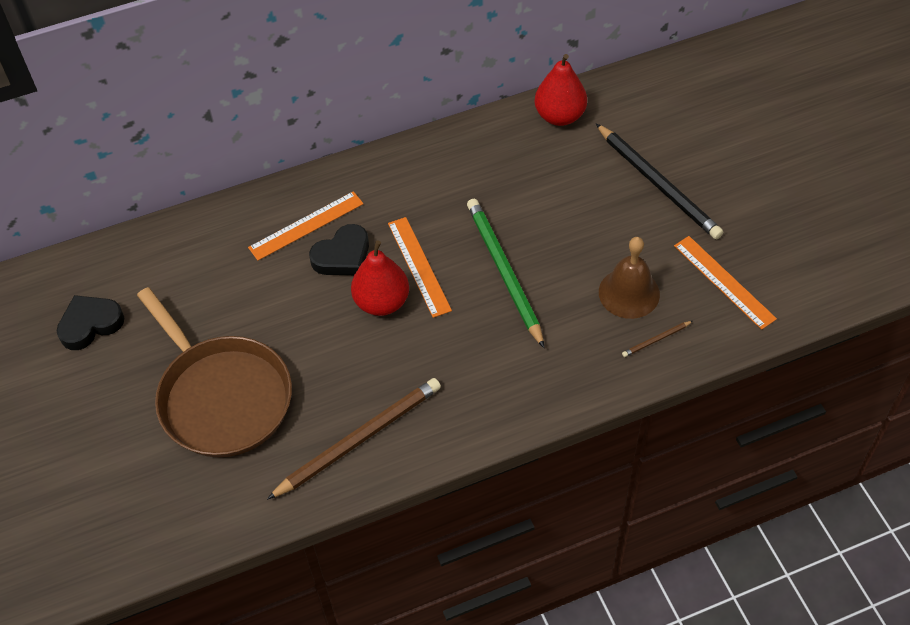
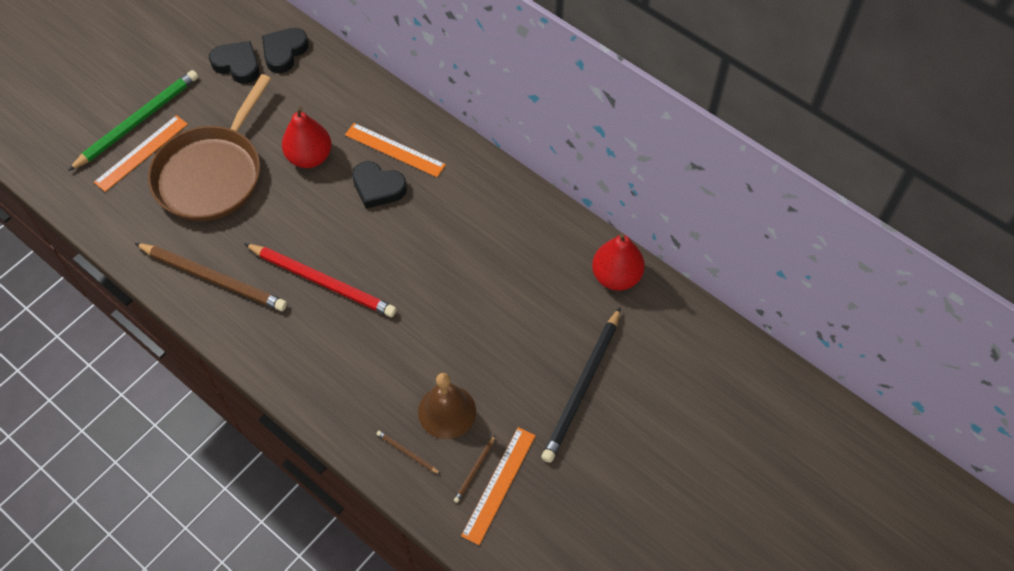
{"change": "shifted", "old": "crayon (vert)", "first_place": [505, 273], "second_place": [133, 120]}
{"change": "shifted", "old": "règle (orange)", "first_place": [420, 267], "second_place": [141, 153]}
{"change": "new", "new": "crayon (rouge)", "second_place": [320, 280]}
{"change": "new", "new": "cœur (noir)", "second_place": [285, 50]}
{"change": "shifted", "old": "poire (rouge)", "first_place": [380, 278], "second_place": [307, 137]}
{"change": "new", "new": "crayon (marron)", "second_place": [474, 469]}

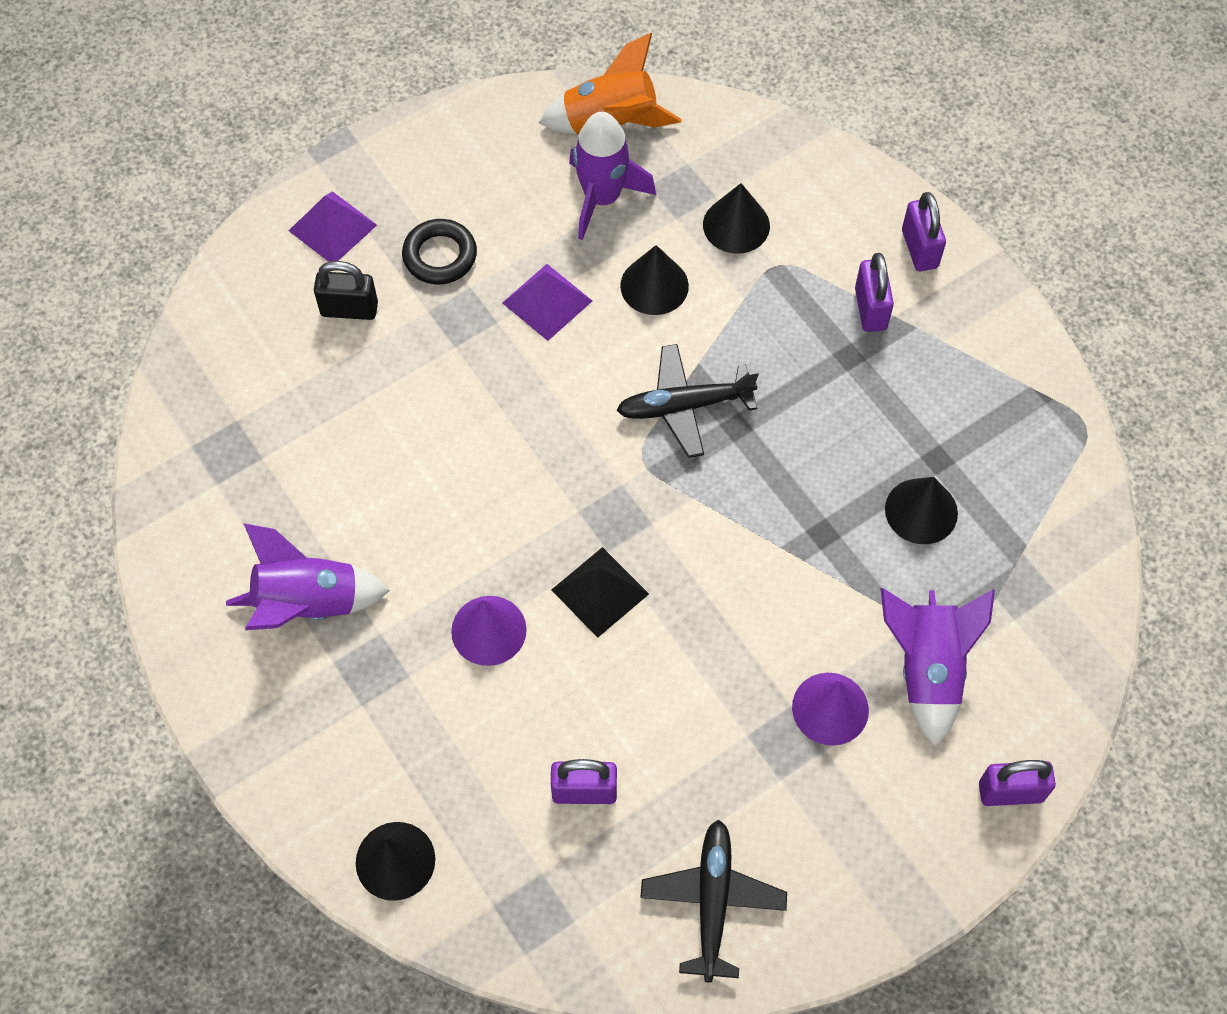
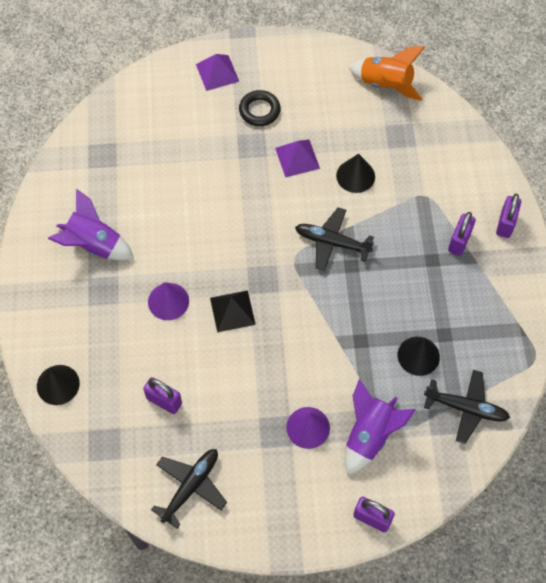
{"change": "new", "new": "avion (noir)", "second_place": [467, 407]}
{"change": "gone", "old": "cadenas (noir)", "first_place": [346, 290]}
{"change": "gone", "old": "fusée (violet)", "first_place": [612, 176]}
{"change": "gone", "old": "cône (noir)", "first_place": [736, 218]}

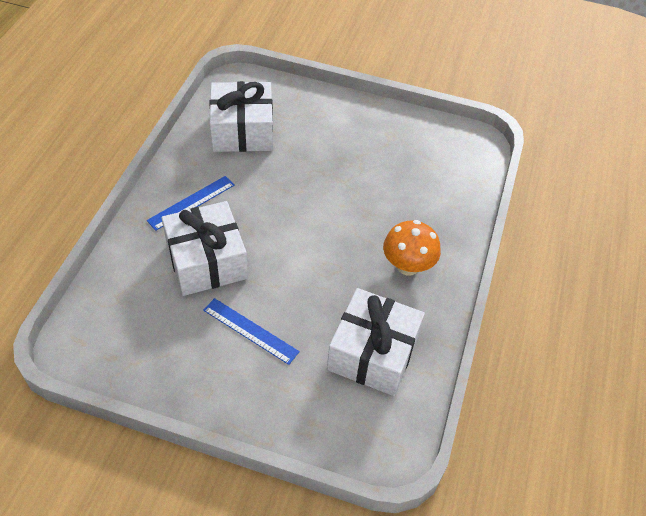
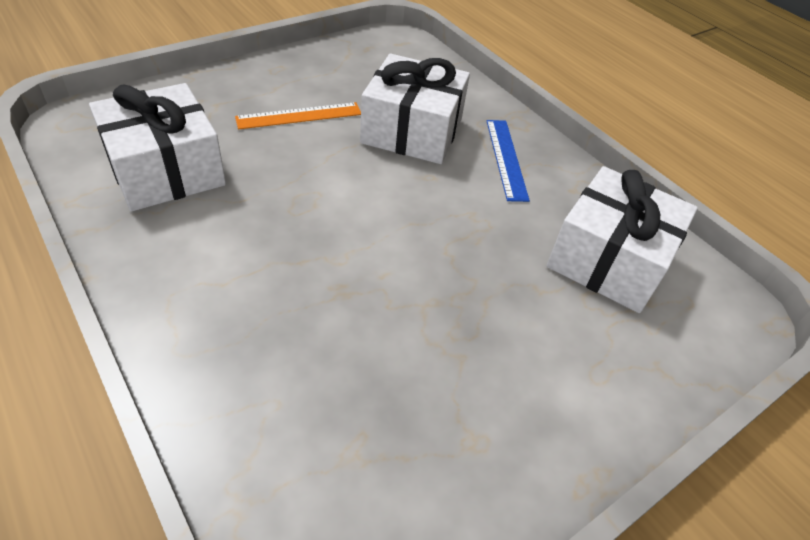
{"change": "repainted", "old": "règle (bleu)", "new": "règle (orange)", "first_place": [251, 331], "second_place": [298, 115]}
{"change": "gone", "old": "champignon (orange)", "first_place": [412, 248]}

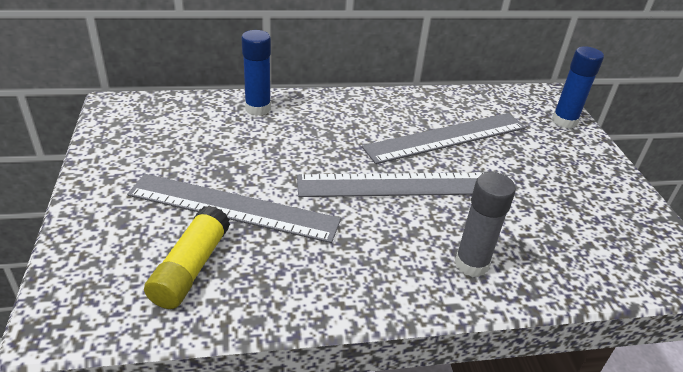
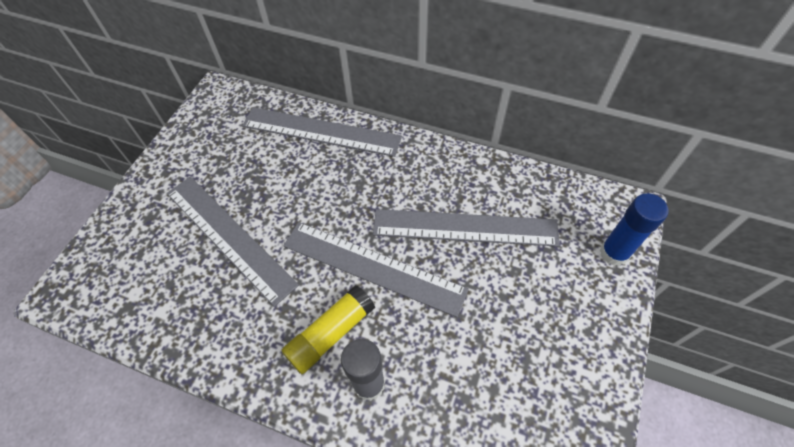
{"change": "swapped", "old": "bâton de colle (bleu)", "new": "règle (gris)", "first_place": [256, 73], "second_place": [322, 132]}
{"change": "shifted", "old": "bâton de colle (jaune)", "first_place": [187, 257], "second_place": [328, 329]}

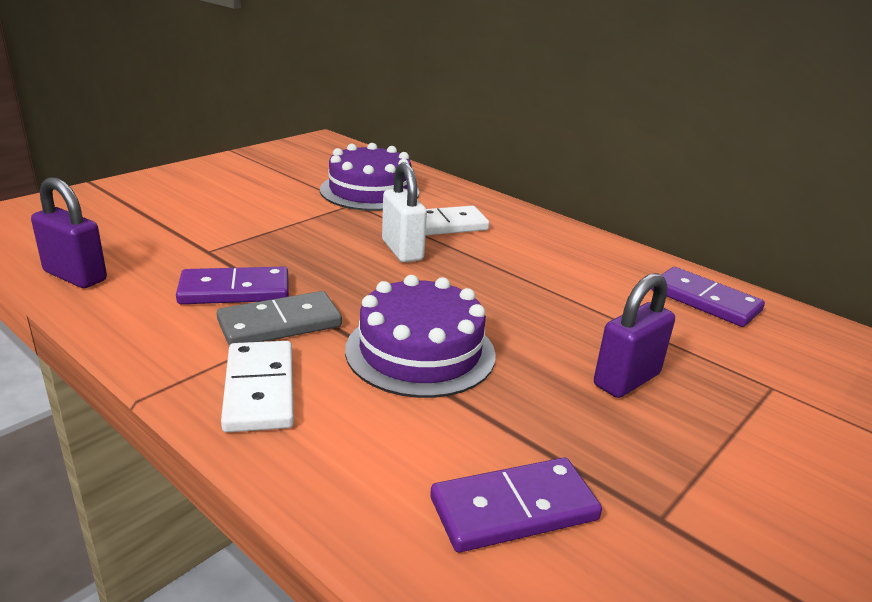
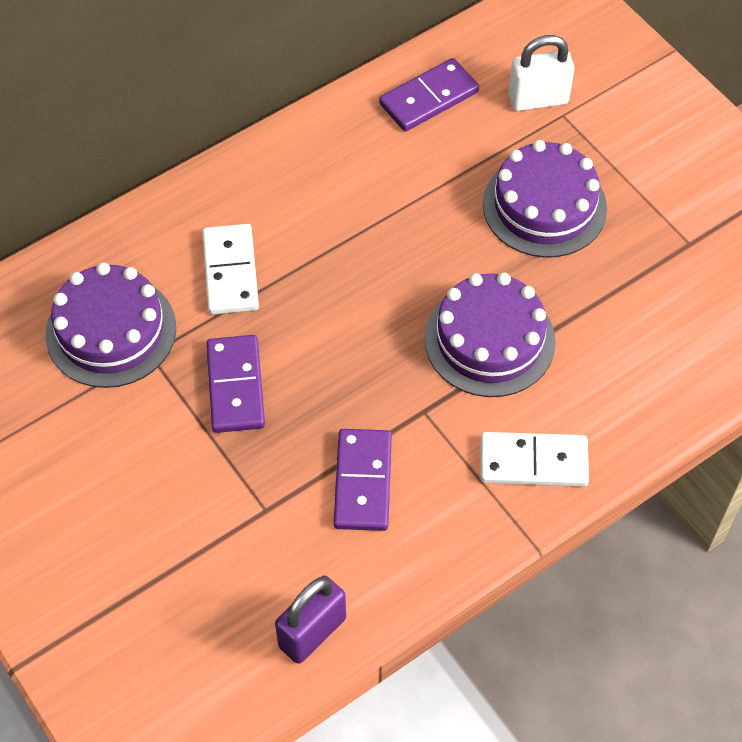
{"change": "shifted", "old": "domino (violet)", "first_place": [516, 505], "second_place": [235, 384]}
{"change": "swapped", "old": "cadenas (violet)", "new": "gâteau (violet)", "first_place": [634, 335], "second_place": [545, 199]}
{"change": "shifted", "old": "cadenas (blanc)", "first_place": [404, 212], "second_place": [541, 73]}
{"change": "gone", "old": "domino (gris)", "first_place": [279, 318]}

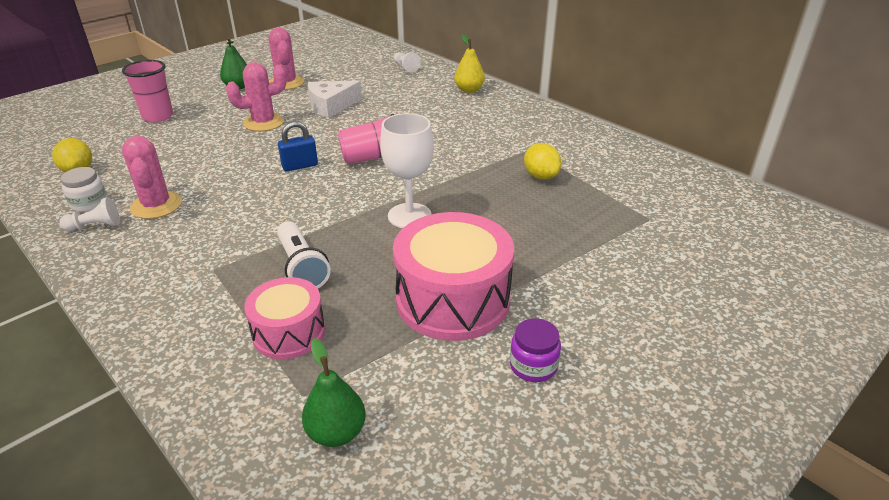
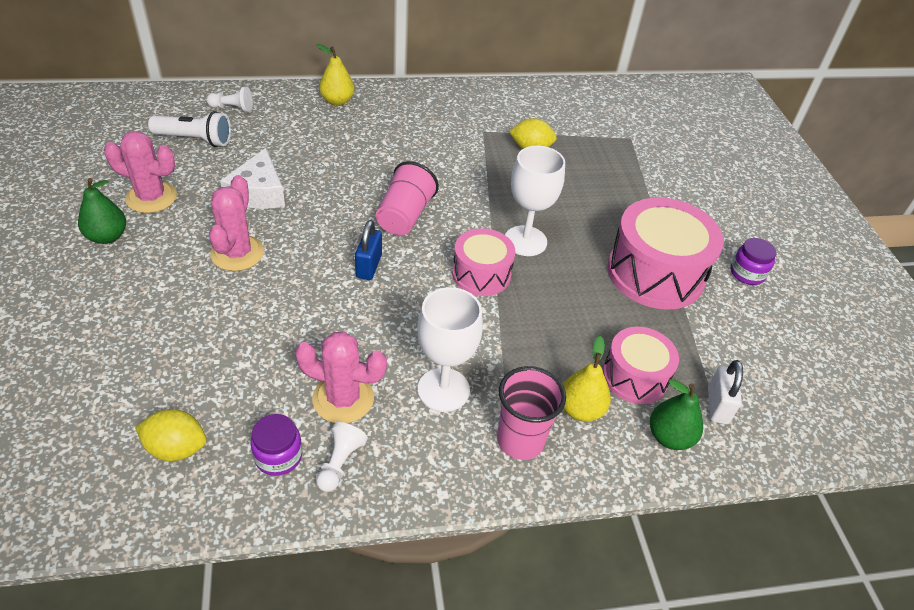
{"change": "shifted", "old": "lampe de poche (blanc)", "first_place": [304, 255], "second_place": [189, 129]}
{"change": "repainted", "old": "bocal (blanc)", "new": "bocal (violet)", "first_place": [84, 189], "second_place": [276, 445]}
{"change": "new", "new": "verre à pied (blanc)", "second_place": [450, 349]}
{"change": "new", "new": "tambour (rose)", "second_place": [484, 262]}
{"change": "shifted", "old": "gobelet (rose)", "first_place": [147, 91], "second_place": [531, 413]}
{"change": "new", "new": "poire (jaune)", "second_place": [587, 379]}
{"change": "shifted", "old": "poire (vert)", "first_place": [334, 392], "second_place": [676, 414]}
{"change": "new", "new": "cadenas (blanc)", "second_place": [725, 392]}

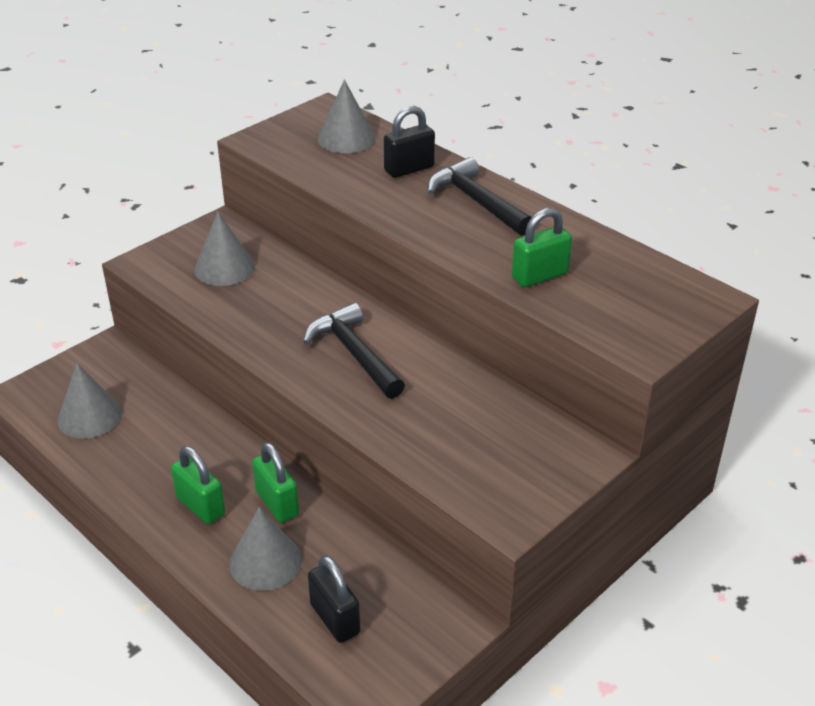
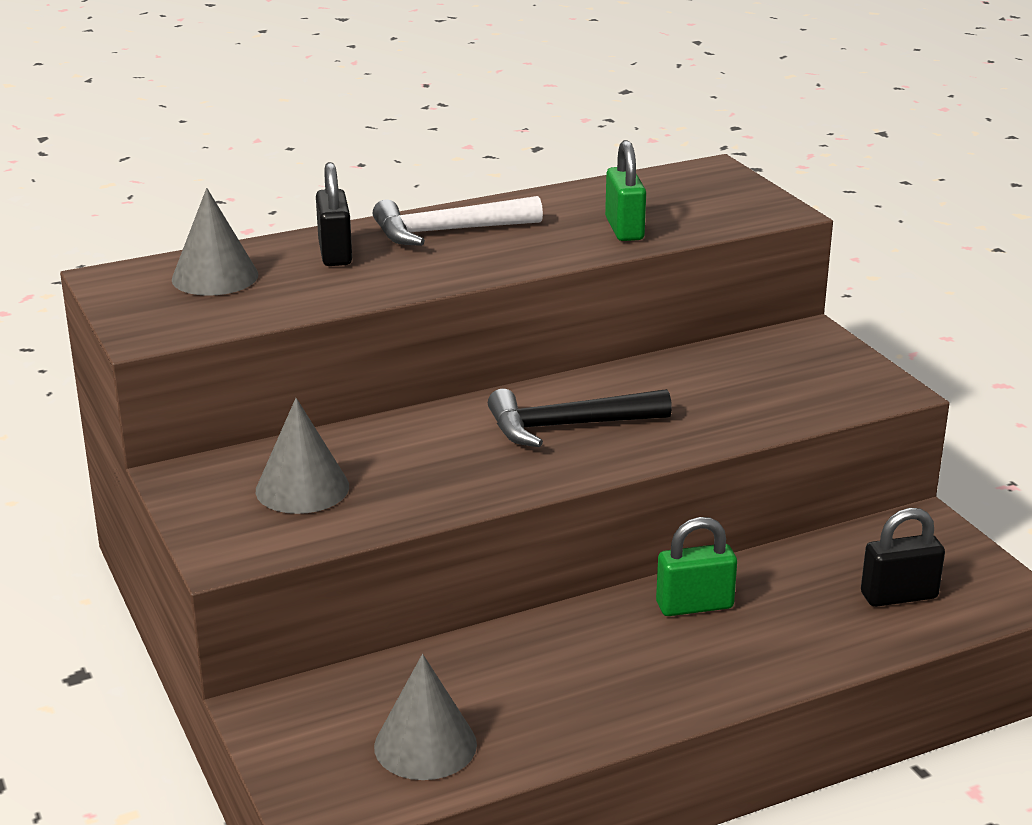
{"change": "repainted", "old": "marteau (noir)", "new": "marteau (blanc)", "first_place": [479, 196], "second_place": [458, 221]}
{"change": "gone", "old": "cadenas (vert)", "first_place": [198, 485]}
{"change": "gone", "old": "cône (gris)", "first_place": [265, 549]}

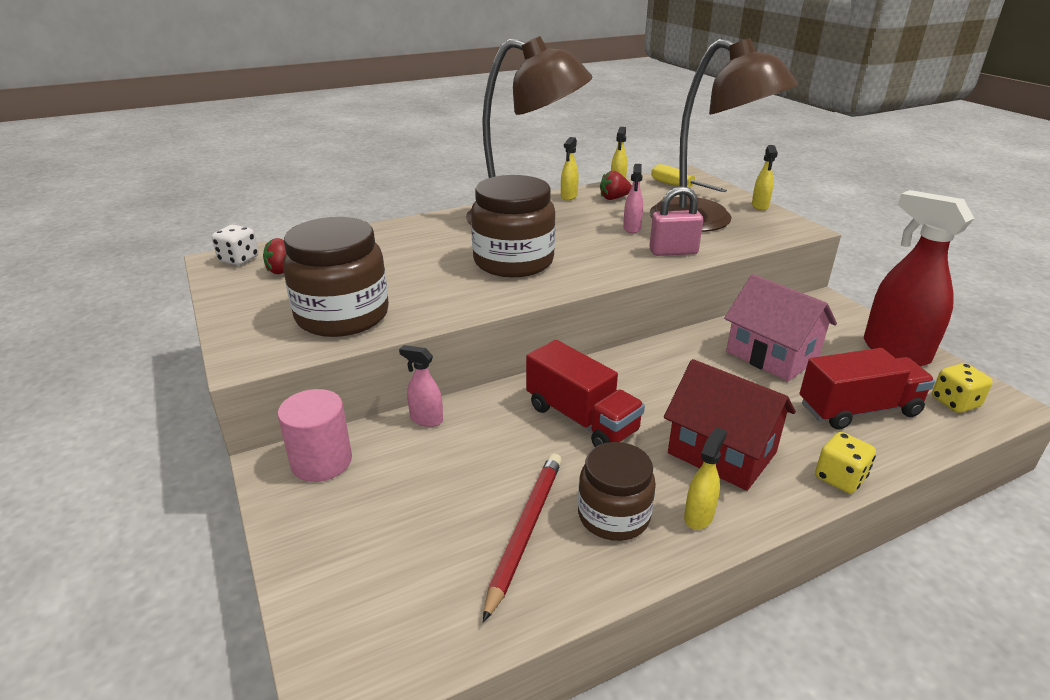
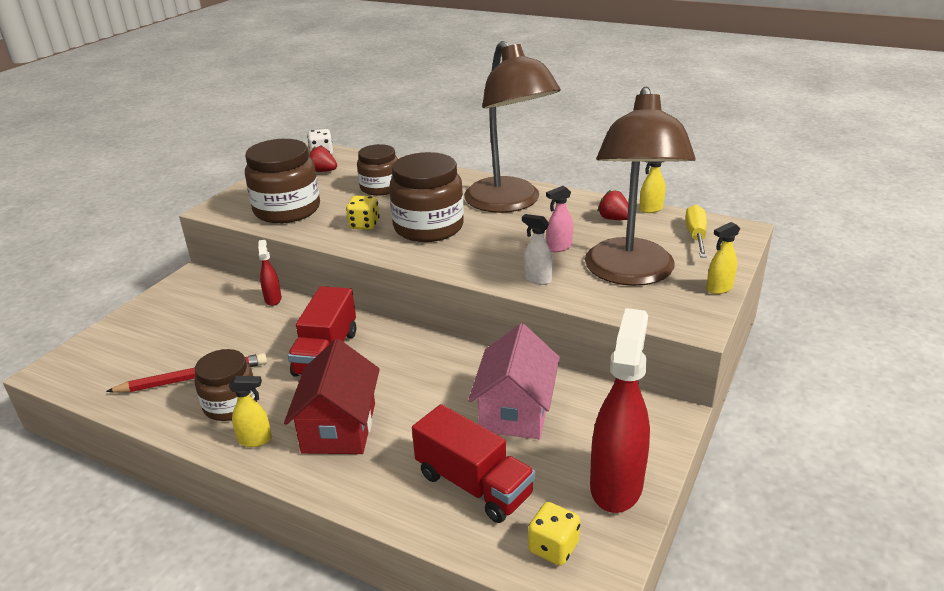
{"change": "repainted", "old": "vaporisateur (rose)", "new": "vaporisateur (rouge)", "first_place": [421, 386], "second_place": [270, 273]}
{"change": "shifted", "old": "dé (jaune)", "first_place": [845, 462], "second_place": [363, 213]}
{"change": "new", "new": "bocal (marron)", "second_place": [377, 170]}
{"change": "swapped", "old": "cadenas (rose)", "new": "vaporisateur (blanc)", "first_place": [676, 221], "second_place": [537, 249]}
{"change": "gone", "old": "cylindre (rose)", "first_place": [314, 435]}
{"change": "gone", "old": "vaporisateur (jaune)", "first_place": [570, 169]}

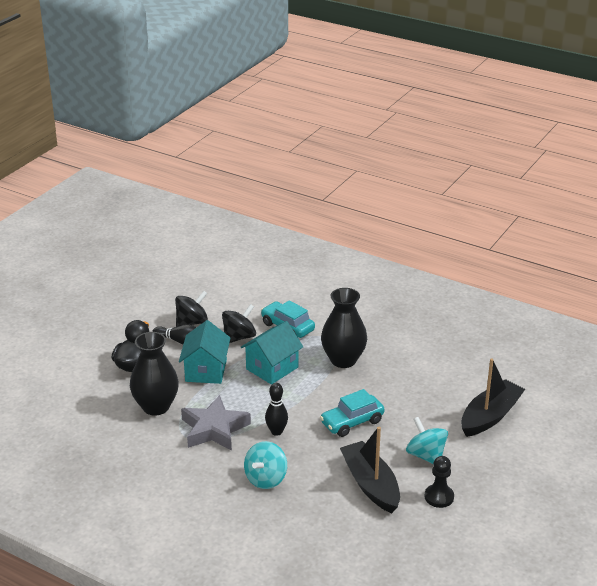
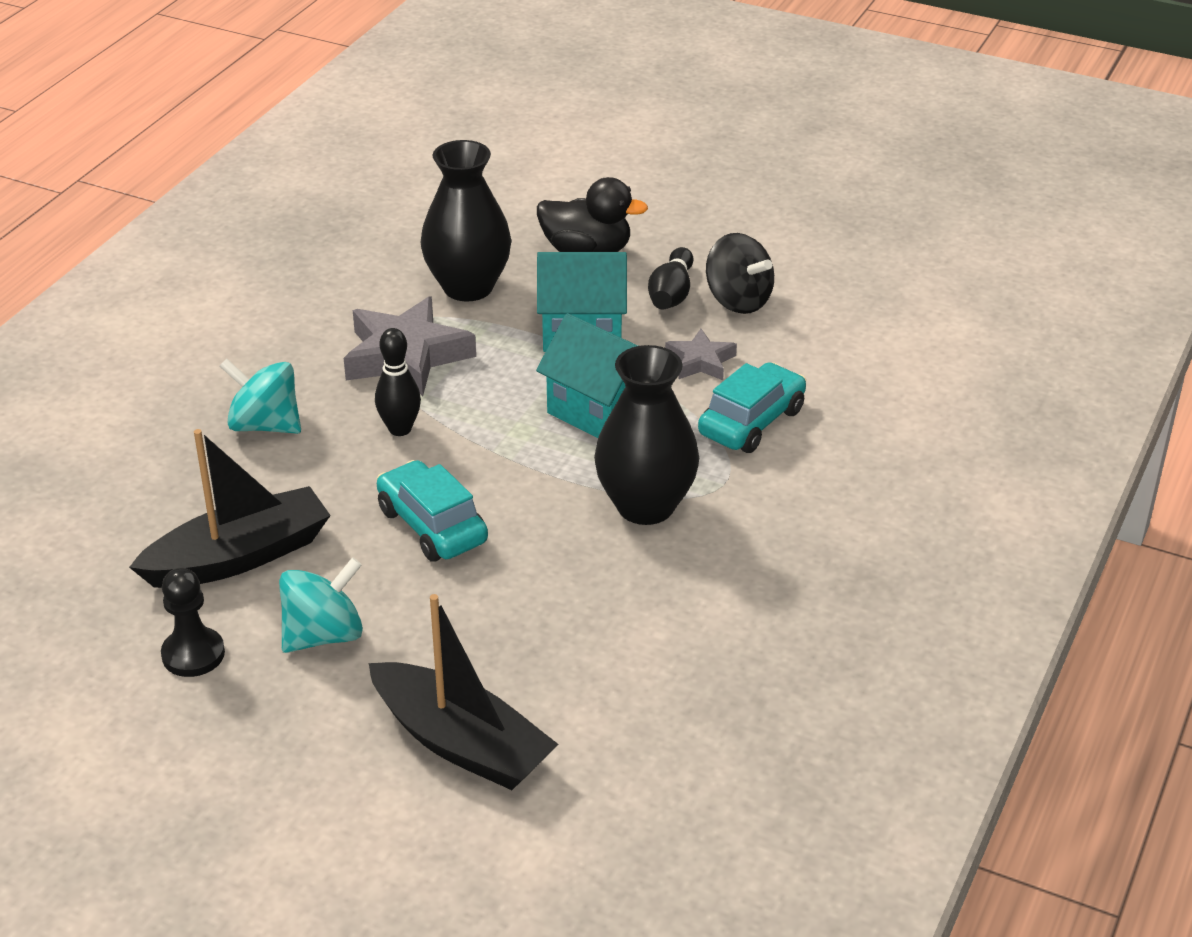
{"change": "swapped", "old": "toupie (noir)", "new": "étoile (gris)", "first_place": [239, 323], "second_place": [701, 354]}

